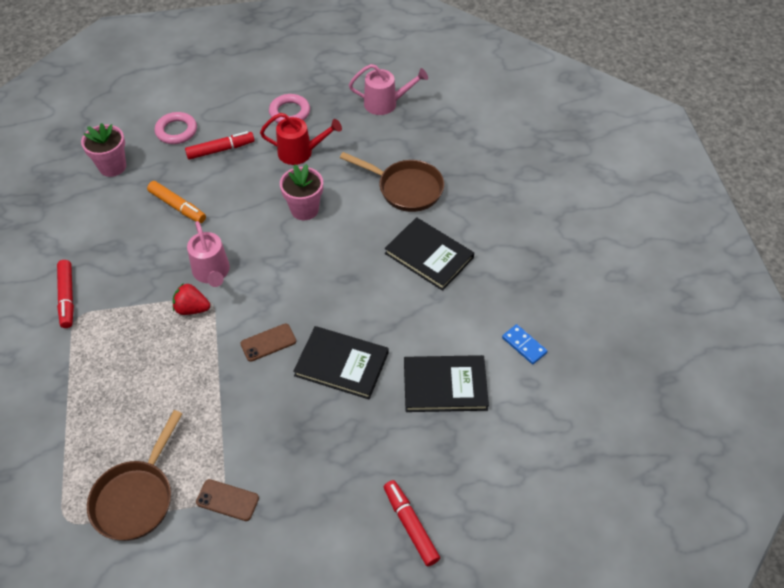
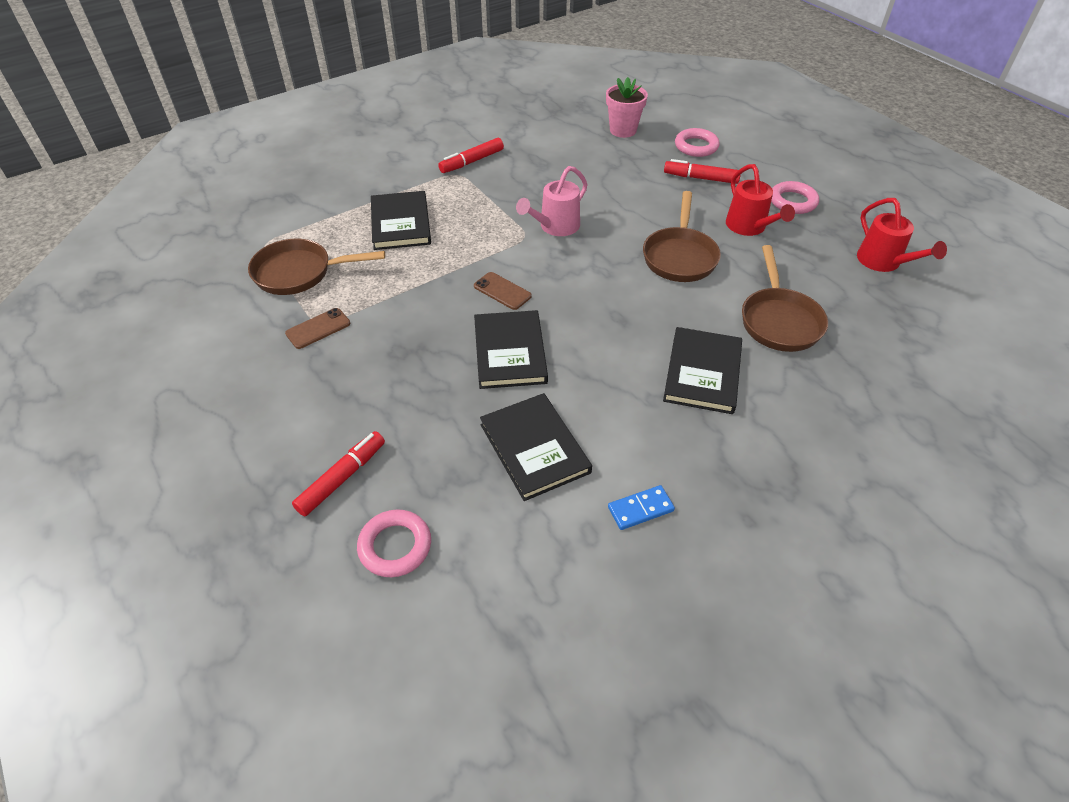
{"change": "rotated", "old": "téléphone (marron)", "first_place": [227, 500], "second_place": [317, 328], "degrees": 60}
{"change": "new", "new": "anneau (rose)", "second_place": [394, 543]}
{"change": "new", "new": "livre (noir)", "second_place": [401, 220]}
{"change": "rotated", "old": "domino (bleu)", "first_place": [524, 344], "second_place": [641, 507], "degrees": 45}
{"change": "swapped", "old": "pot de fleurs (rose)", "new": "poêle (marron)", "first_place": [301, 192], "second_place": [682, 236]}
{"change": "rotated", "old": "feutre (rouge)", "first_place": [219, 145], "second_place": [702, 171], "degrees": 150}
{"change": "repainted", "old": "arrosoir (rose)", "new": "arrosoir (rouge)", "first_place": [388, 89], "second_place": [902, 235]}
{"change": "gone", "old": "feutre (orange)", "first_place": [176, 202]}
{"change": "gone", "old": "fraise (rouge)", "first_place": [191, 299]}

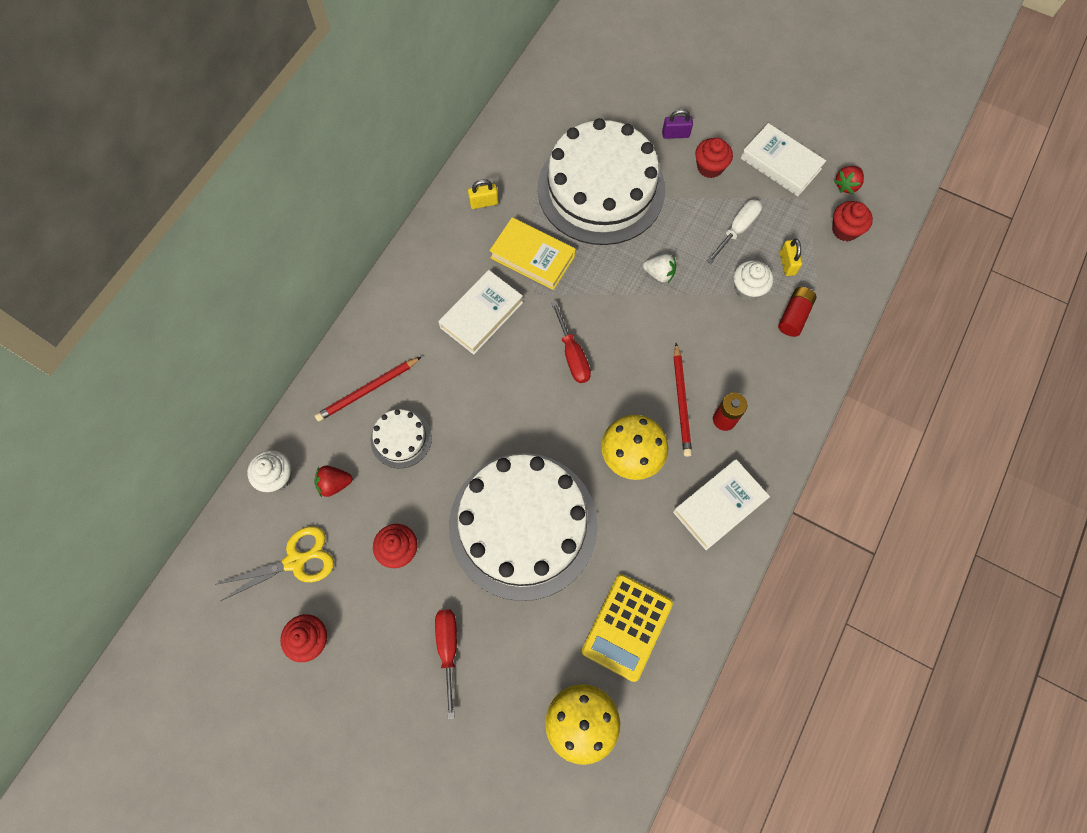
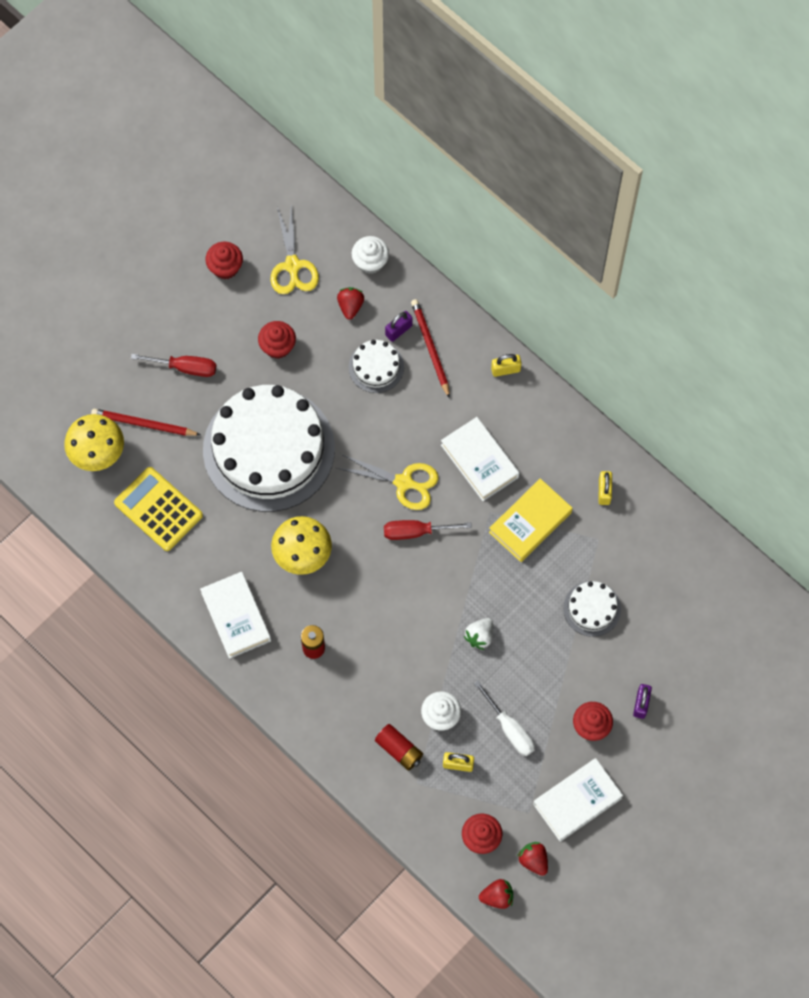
{"change": "shifted", "old": "crayon (rouge)", "first_place": [683, 400], "second_place": [146, 422]}
{"change": "new", "new": "ciseaux (jaune)", "second_place": [388, 482]}
{"change": "new", "new": "cadenas (violet)", "second_place": [399, 326]}
{"change": "new", "new": "fraise (rouge)", "second_place": [496, 894]}
{"change": "new", "new": "cadenas (jaune)", "second_place": [506, 365]}
{"change": "scaled", "old": "gâteau (blanc)", "first_place": [601, 181], "second_place": [592, 609], "factor": 0.43}

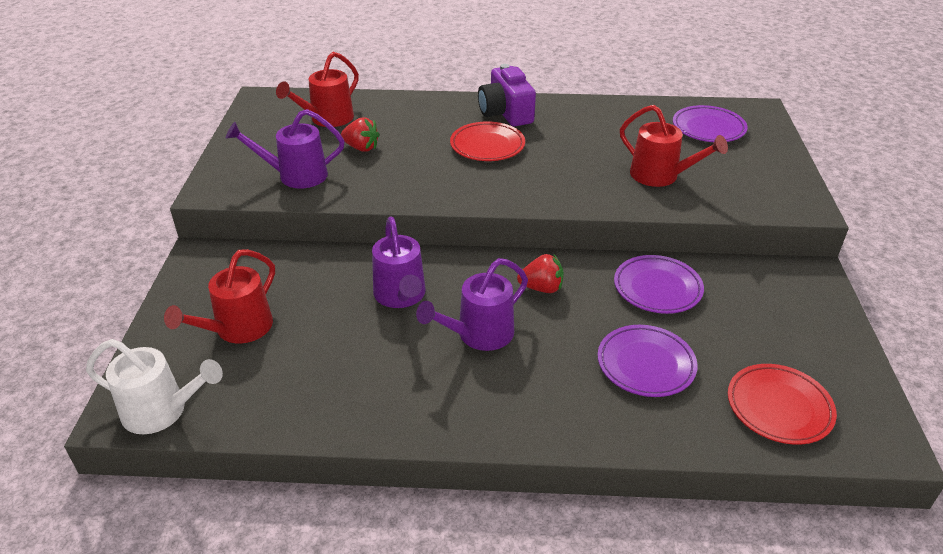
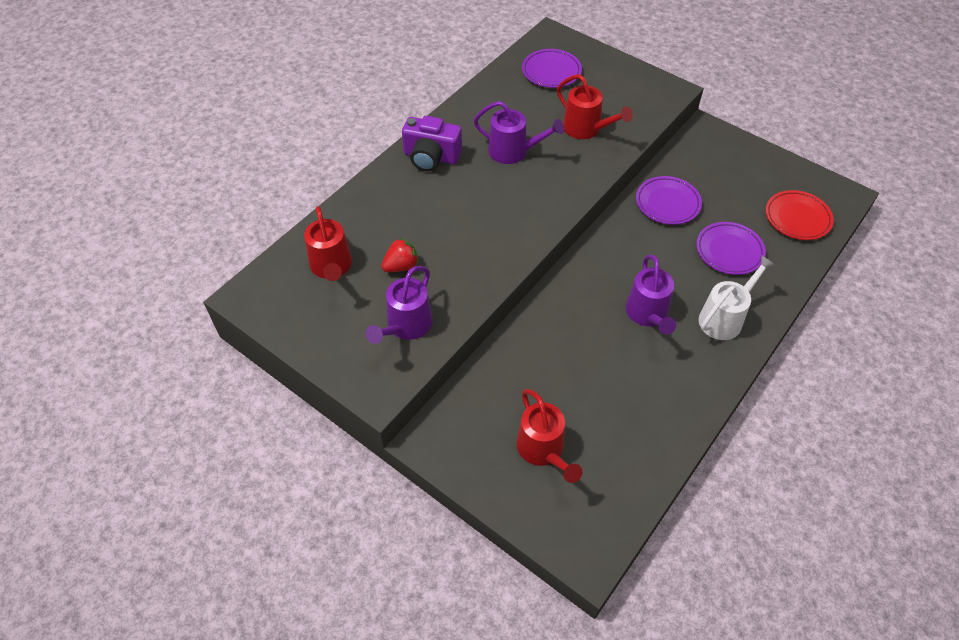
{"change": "shifted", "old": "arrosoir (violet)", "first_place": [399, 262], "second_place": [519, 132]}
{"change": "rotated", "old": "arrosoir (rouge)", "first_place": [674, 146], "second_place": [595, 106], "degrees": 60}
{"change": "shifted", "old": "arrosoir (blanc)", "first_place": [154, 386], "second_place": [736, 297]}
{"change": "gone", "old": "assiette (rouge)", "first_place": [487, 141]}
{"change": "gone", "old": "fraise (rouge)", "first_place": [540, 273]}

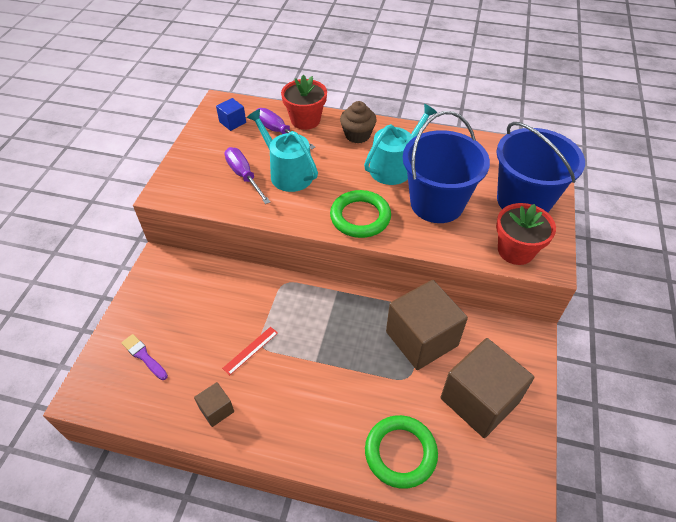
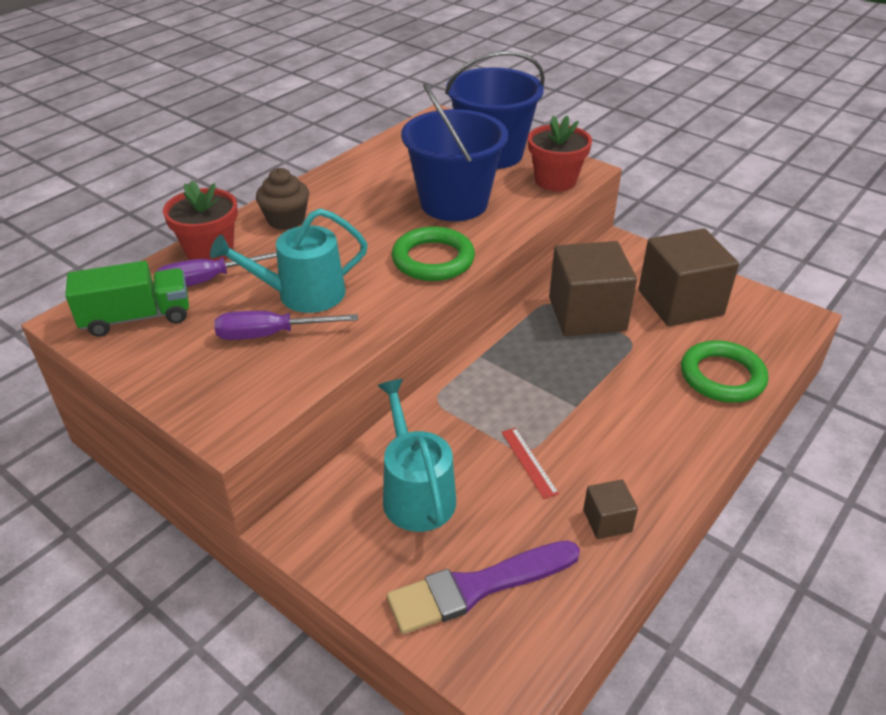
{"change": "swapped", "old": "cube (bleu)", "new": "camion (vert)", "first_place": [231, 114], "second_place": [127, 299]}
{"change": "shifted", "old": "arrosoir (turquoise)", "first_place": [400, 144], "second_place": [416, 455]}
{"change": "scaled", "old": "pinceau (violet)", "first_place": [144, 357], "second_place": [483, 587], "factor": 1.87}

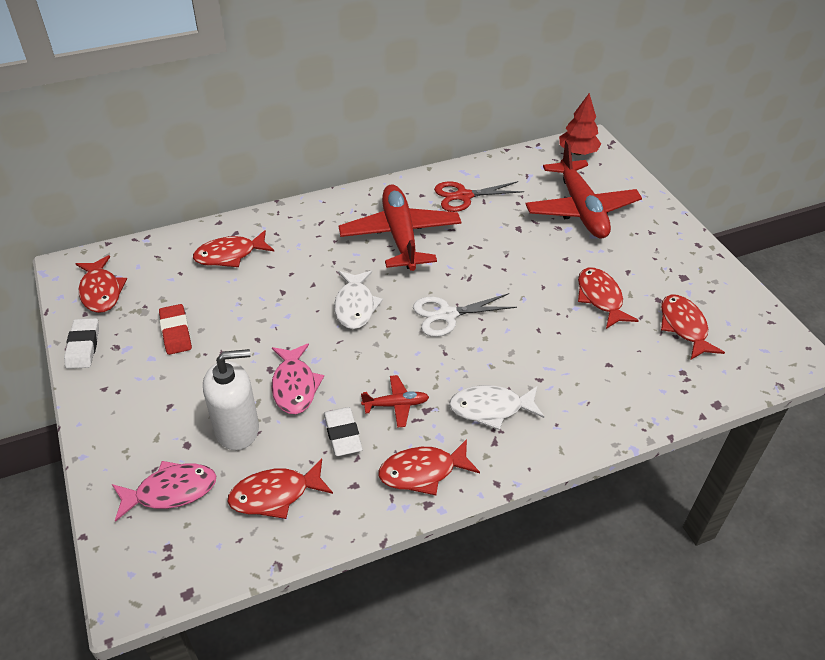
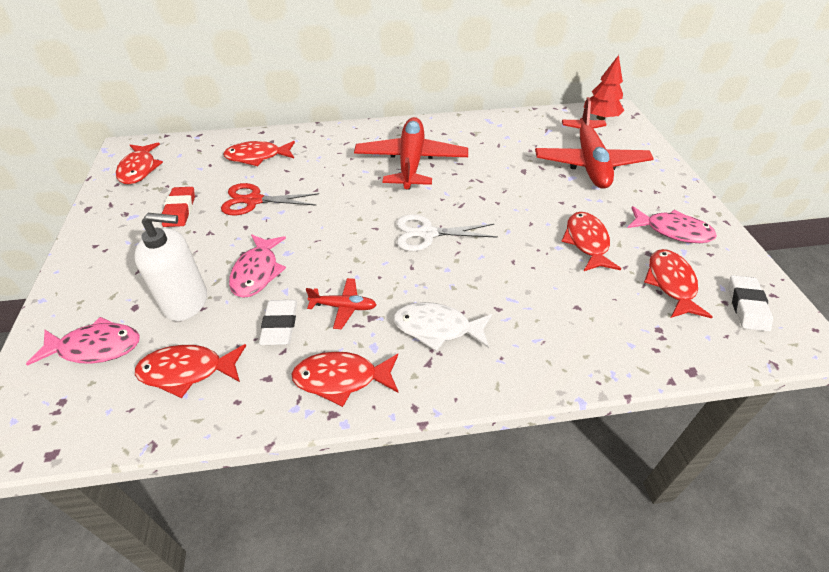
{"change": "shifted", "old": "ciseaux (rouge)", "first_place": [479, 196], "second_place": [270, 199]}
{"change": "new", "new": "poisson (rose)", "second_place": [672, 224]}
{"change": "shifted", "old": "gomme (blanc)", "first_place": [81, 343], "second_place": [750, 303]}
{"change": "gone", "old": "poisson (blanc)", "first_place": [358, 300]}

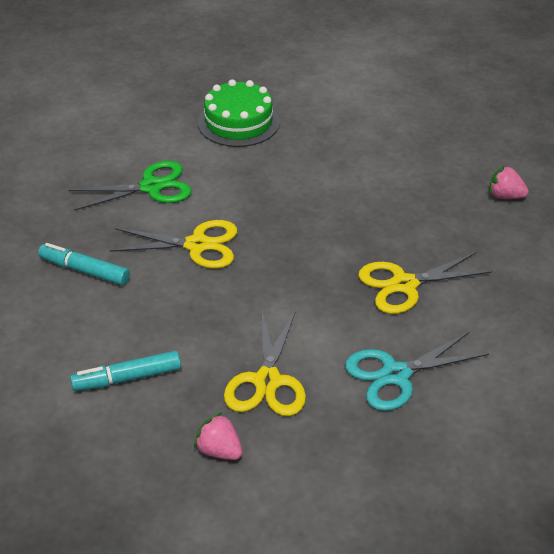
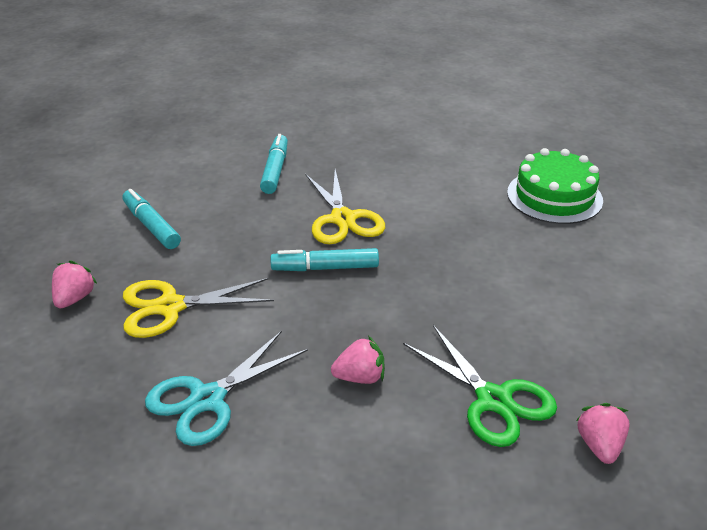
{"change": "rotated", "old": "ciseaux (turquoise)", "first_place": [417, 371], "second_place": [226, 388], "degrees": -90}
{"change": "new", "new": "feutre (turquoise)", "second_place": [324, 259]}
{"change": "swapped", "old": "ciseaux (jaune)", "new": "fraise (rose)", "first_place": [425, 283], "second_place": [358, 360]}
{"change": "shifted", "old": "ciseaux (vert)", "first_place": [130, 186], "second_place": [480, 386]}

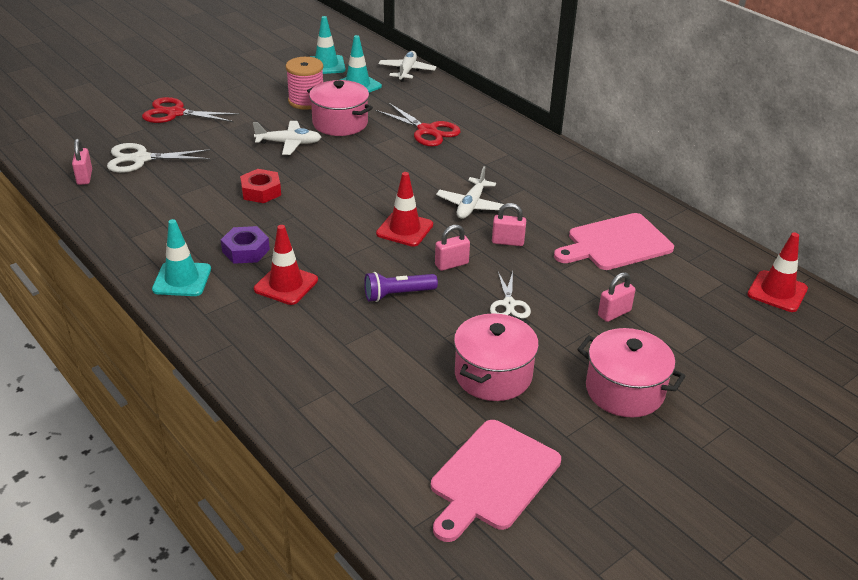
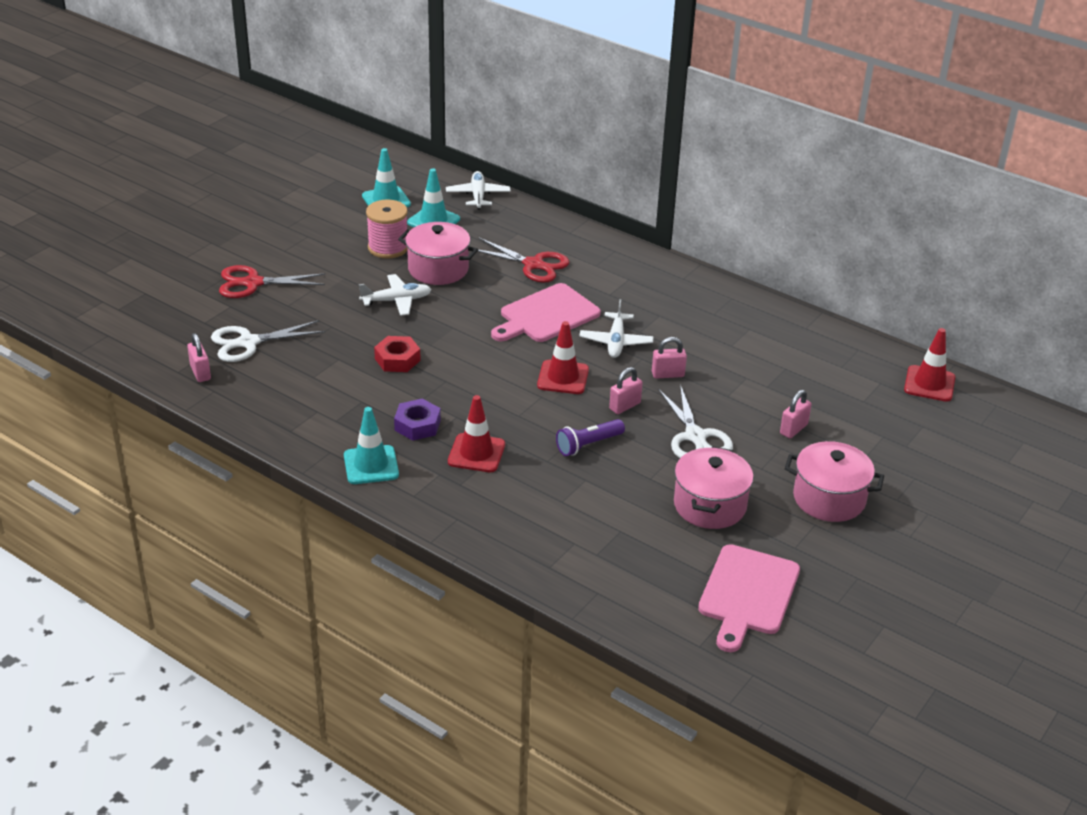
{"change": "shifted", "old": "planche à découper (rose)", "first_place": [614, 241], "second_place": [546, 312]}
{"change": "scaled", "old": "ciseaux (blanc)", "first_place": [510, 295], "second_place": [695, 421], "factor": 1.58}

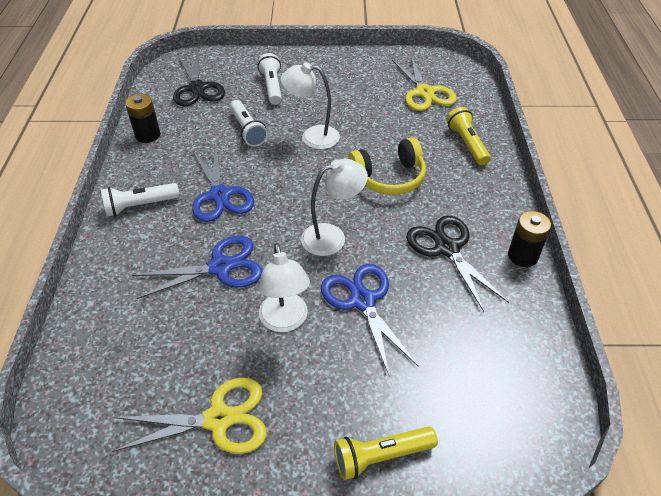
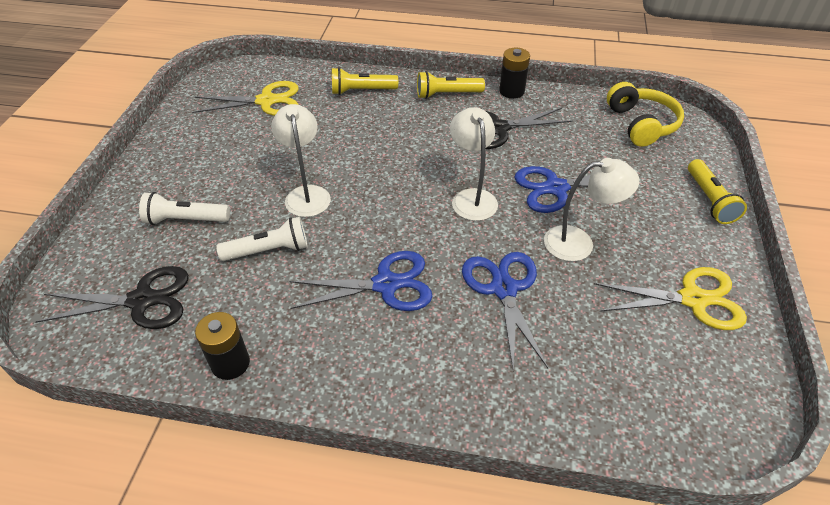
{"change": "rotated", "old": "lampe (blanc)", "first_place": [310, 105], "second_place": [301, 160], "degrees": 150}
{"change": "new", "new": "lampe de poche (jaune)", "second_place": [451, 85]}
{"change": "rotated", "old": "ciseaux (jaune)", "first_place": [189, 415], "second_place": [670, 298], "degrees": 90}
{"change": "shifted", "old": "casque audio (jaune)", "first_place": [387, 166], "second_place": [645, 114]}
{"change": "gone", "old": "lampe de poche (blanc)", "first_place": [140, 200]}

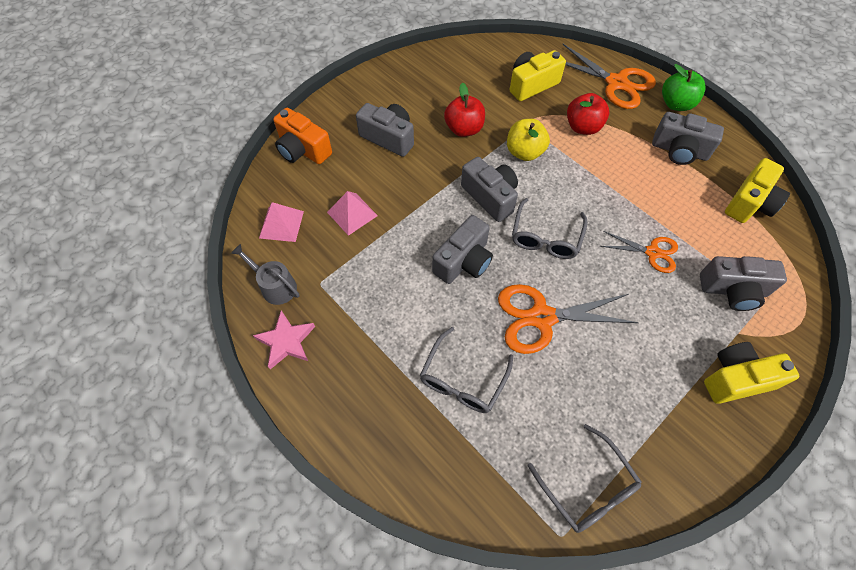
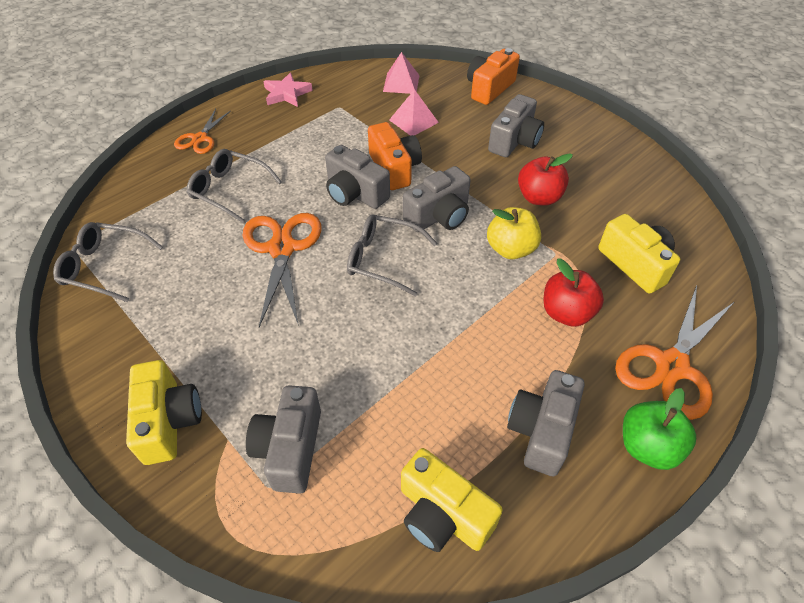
{"change": "rotated", "old": "lunettes (gris)", "first_place": [584, 478], "second_place": [108, 262], "degrees": 45}
{"change": "shifted", "old": "ciseaux (orange)", "first_place": [639, 252], "second_place": [202, 131]}
{"change": "new", "new": "appareil photo (orange)", "second_place": [395, 156]}
{"change": "gone", "old": "arrosoir (gris)", "first_place": [265, 274]}

